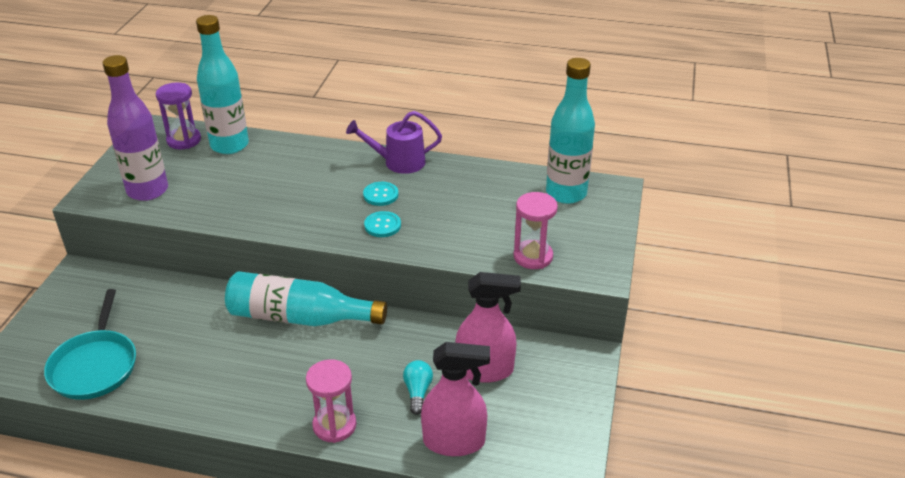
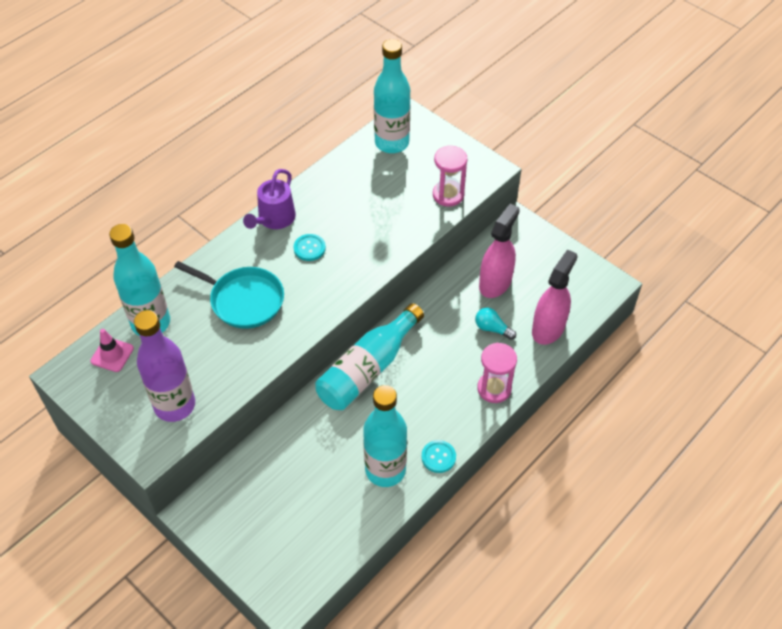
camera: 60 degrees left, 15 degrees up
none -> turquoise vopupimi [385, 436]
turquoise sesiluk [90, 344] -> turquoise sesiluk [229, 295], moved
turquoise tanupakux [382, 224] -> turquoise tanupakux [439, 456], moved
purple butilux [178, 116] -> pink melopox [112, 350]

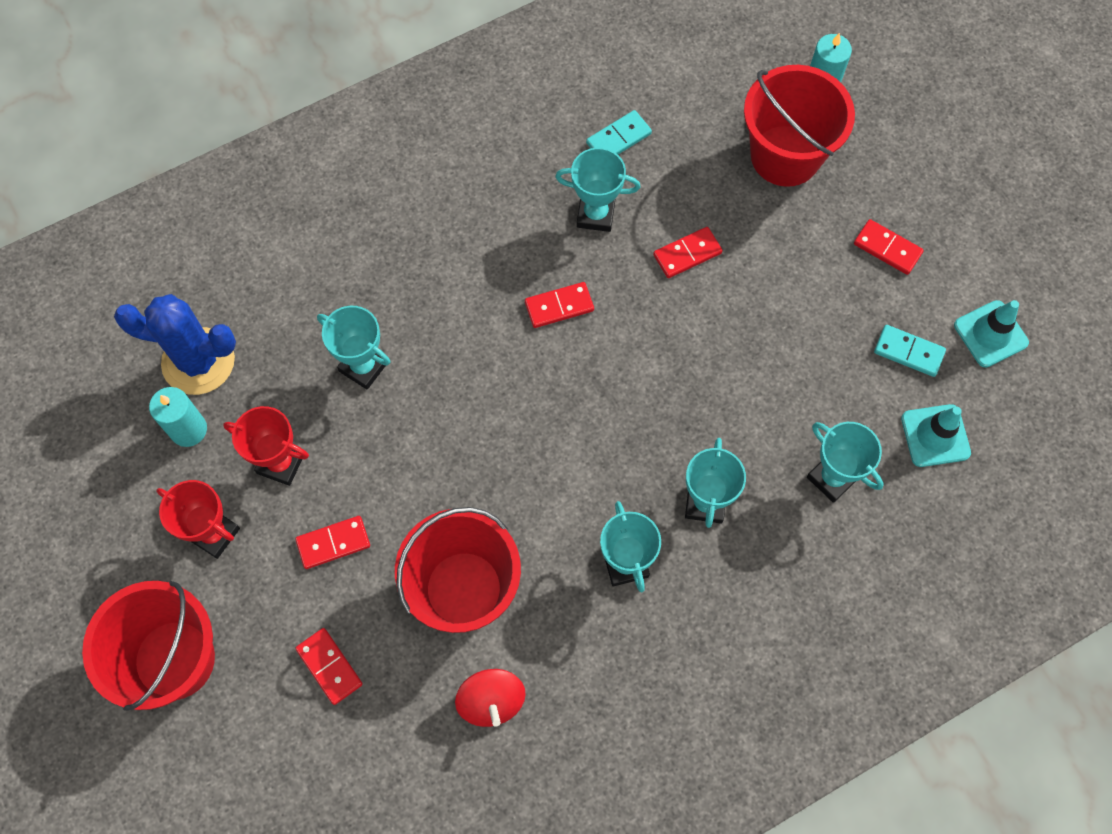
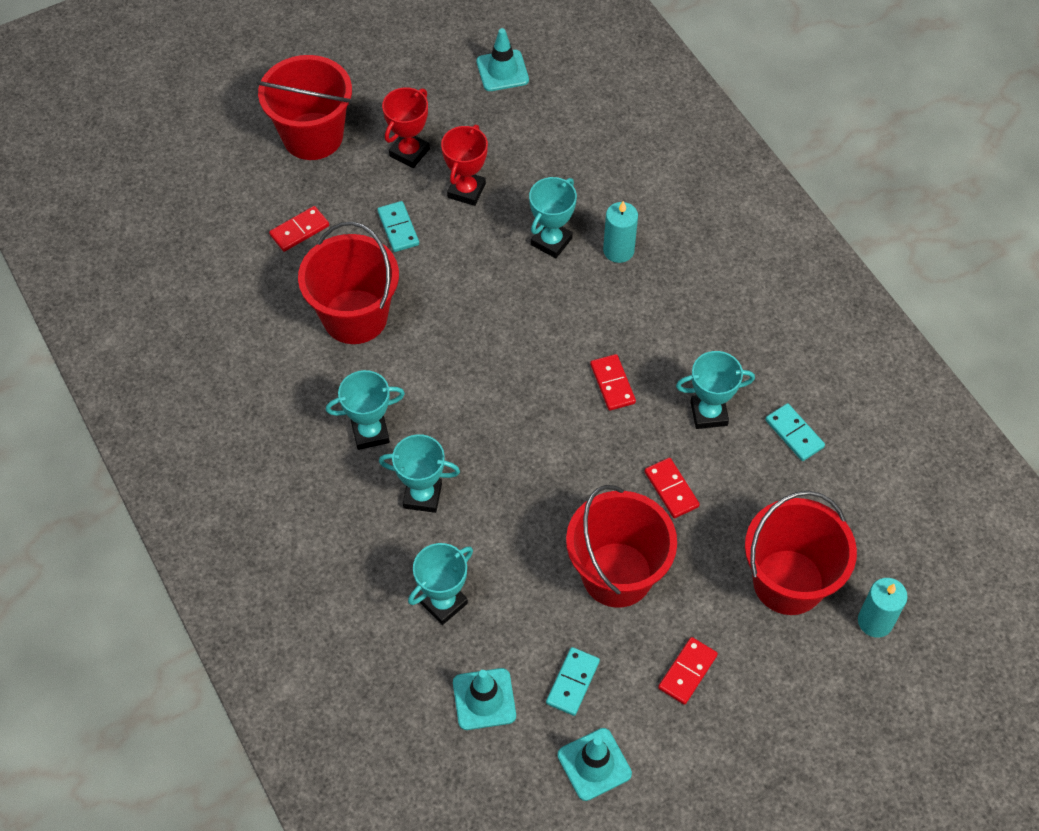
camera: 90 degrees right, 10 degrees down
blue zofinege [175, 344] -> none
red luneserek [490, 698] -> none
none -> turquoise melopox [502, 59]
none -> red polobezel [621, 546]
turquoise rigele [178, 417] -> turquoise rigele [620, 232], moved
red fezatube [332, 542] -> turquoise fezatube [398, 226]
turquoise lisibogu [598, 190] -> turquoise lisibogu [715, 390], 75 degrees clockwise

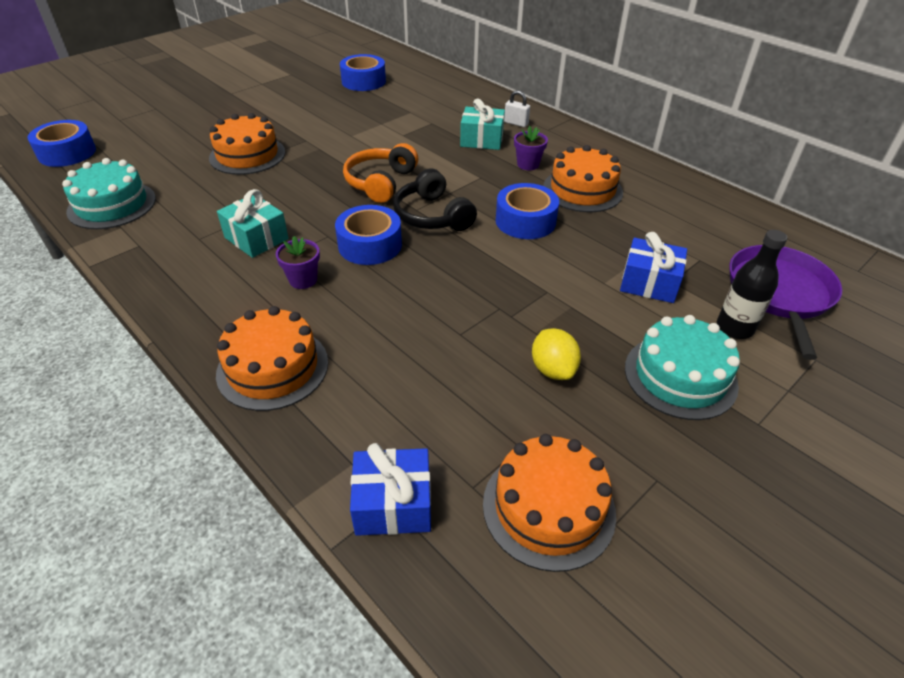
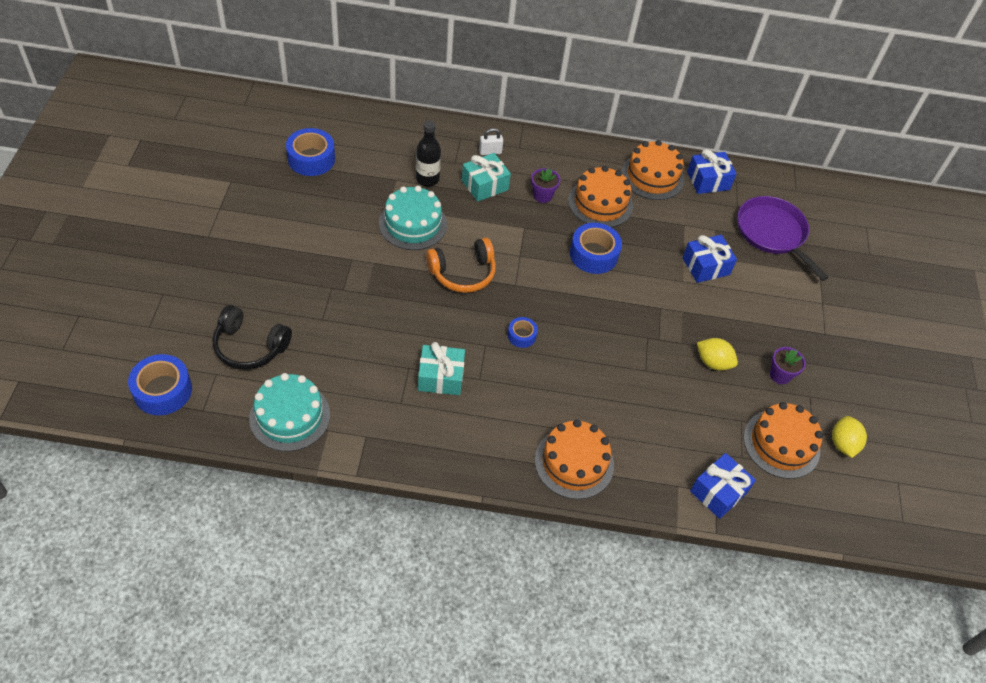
camera: 45 degrees left, 10 degrees up
none -> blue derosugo [712, 171]
none -> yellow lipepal [849, 437]
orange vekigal [247, 144] -> orange vekigal [653, 170], moved
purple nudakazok [298, 262] -> purple nudakazok [788, 365], moved
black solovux [435, 199] -> black solovux [252, 337], moved
turquoise vekigal [682, 367] -> turquoise vekigal [413, 218], moved
black vopupimi [752, 284] -> black vopupimi [428, 153], moved
orange solovux [380, 173] -> orange solovux [461, 265], 90 degrees counterclockwise
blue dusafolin [368, 235] -> blue dusafolin [523, 332], x0.55

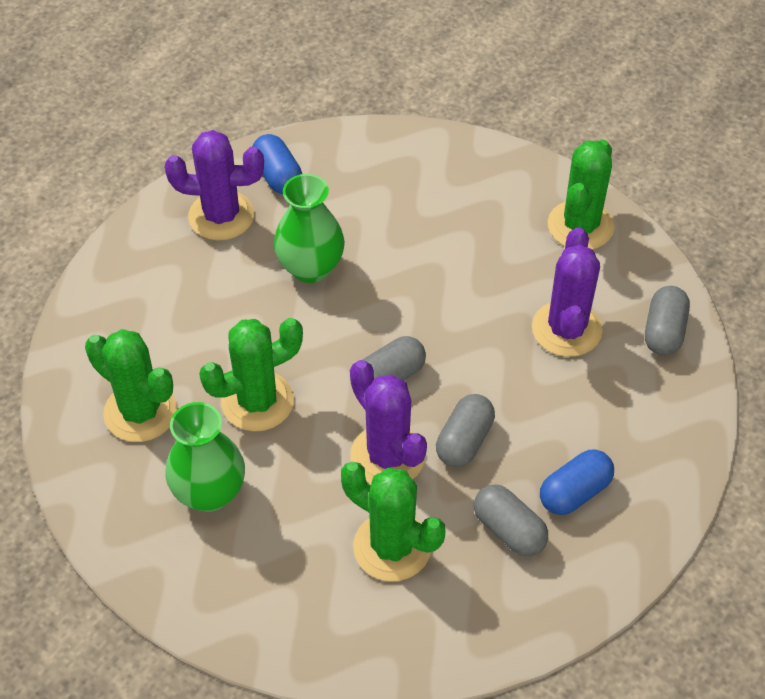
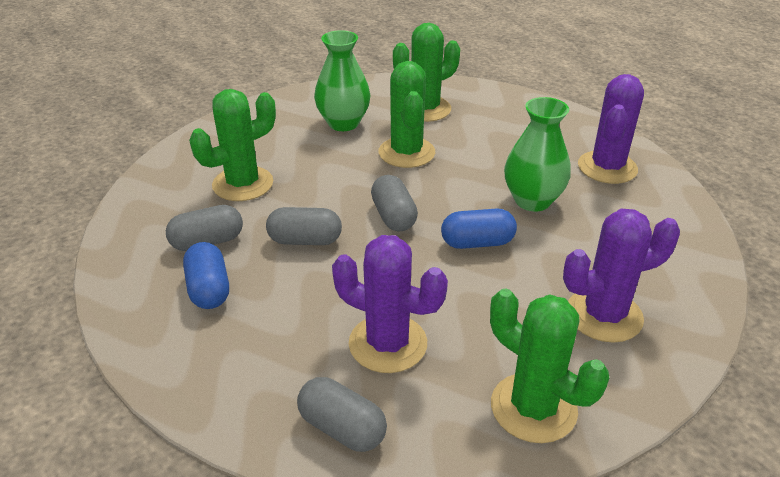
camera: 110 degrees right, 15 degrees down
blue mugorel [277, 164] -> blue mugorel [479, 228], moved
purple zofinege [388, 422] -> purple zofinege [621, 276], moved
grey mugorel [465, 430] -> grey mugorel [304, 226], 45 degrees counterclockwise

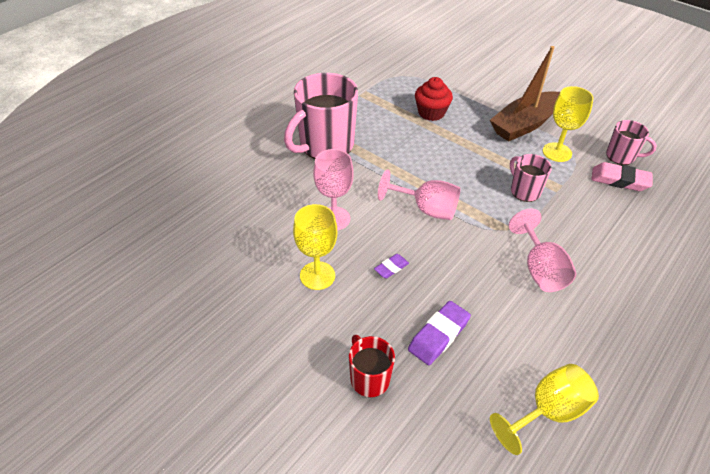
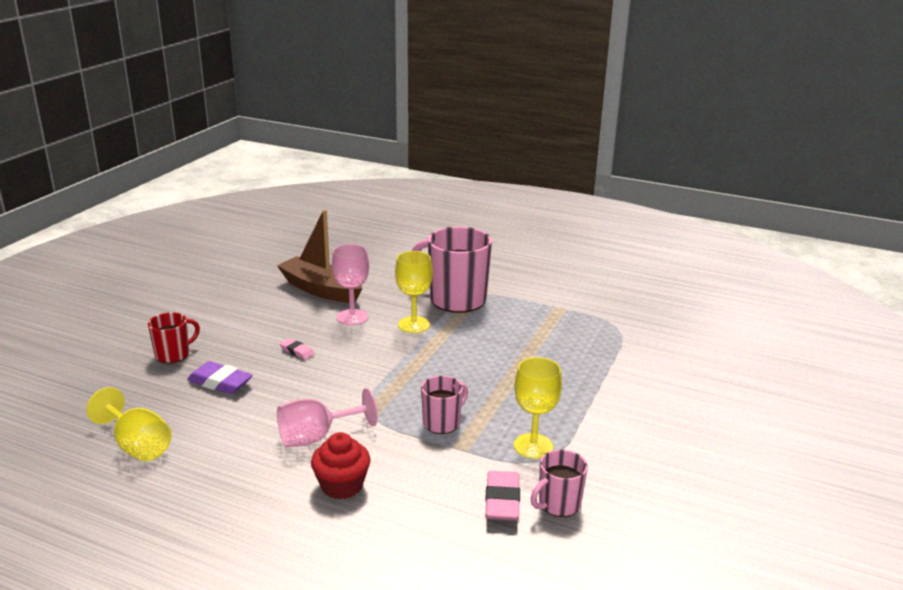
camera: 75 degrees right, 20 degrees down
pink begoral [419, 194] -> none
yellow begoral [315, 247] -> yellow begoral [414, 292], moved
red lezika [434, 99] -> red lezika [340, 465], moved
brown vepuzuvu [525, 93] -> brown vepuzuvu [319, 256], moved
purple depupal [391, 266] -> pink depupal [297, 349]
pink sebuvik [631, 142] -> pink sebuvik [559, 483], 45 degrees clockwise

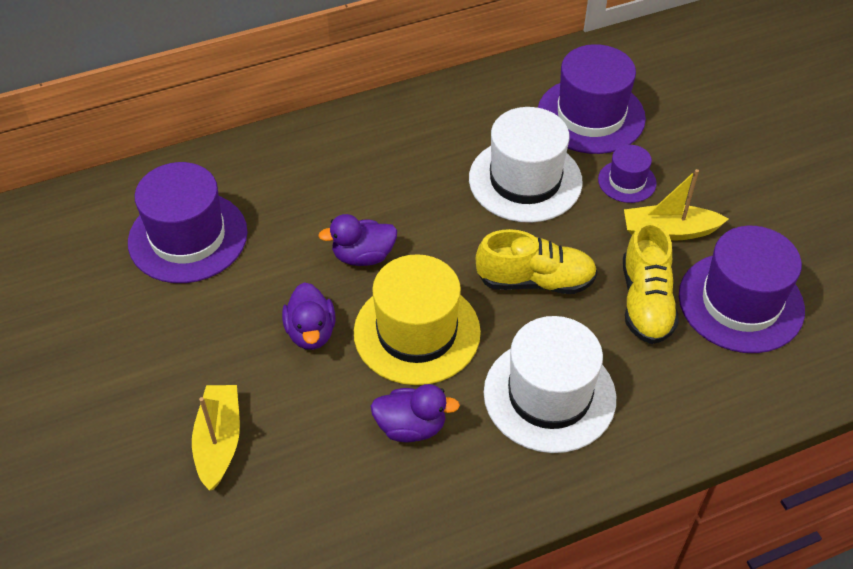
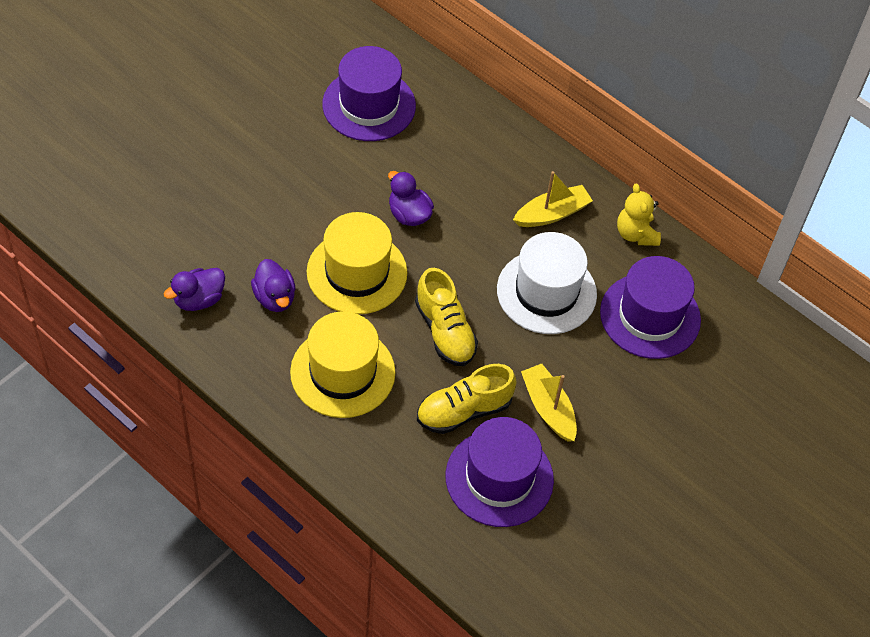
camera: 60 degrees right, 5 degrees up
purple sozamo [627, 174] -> none
none -> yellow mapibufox [639, 214]
yellow vepuzuvu [216, 438] -> yellow vepuzuvu [553, 199], moved
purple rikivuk [309, 316] -> purple rikivuk [194, 289], moved
white sozamo [550, 384] -> yellow sozamo [342, 364]

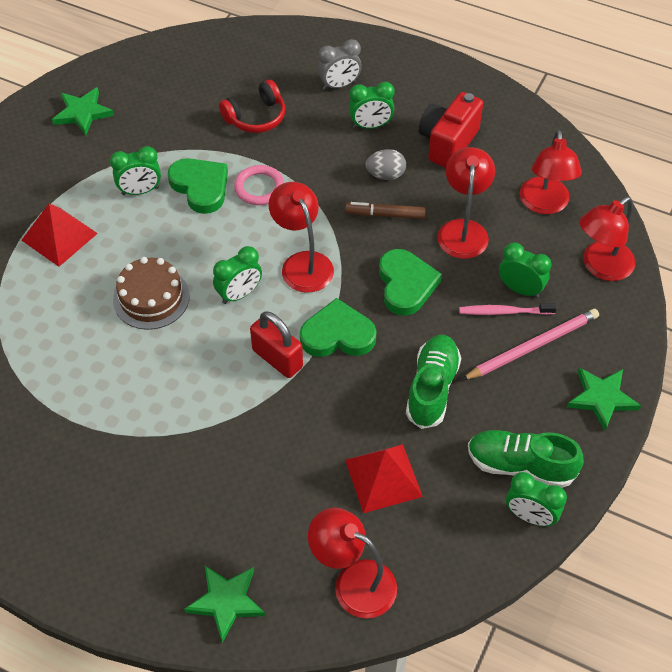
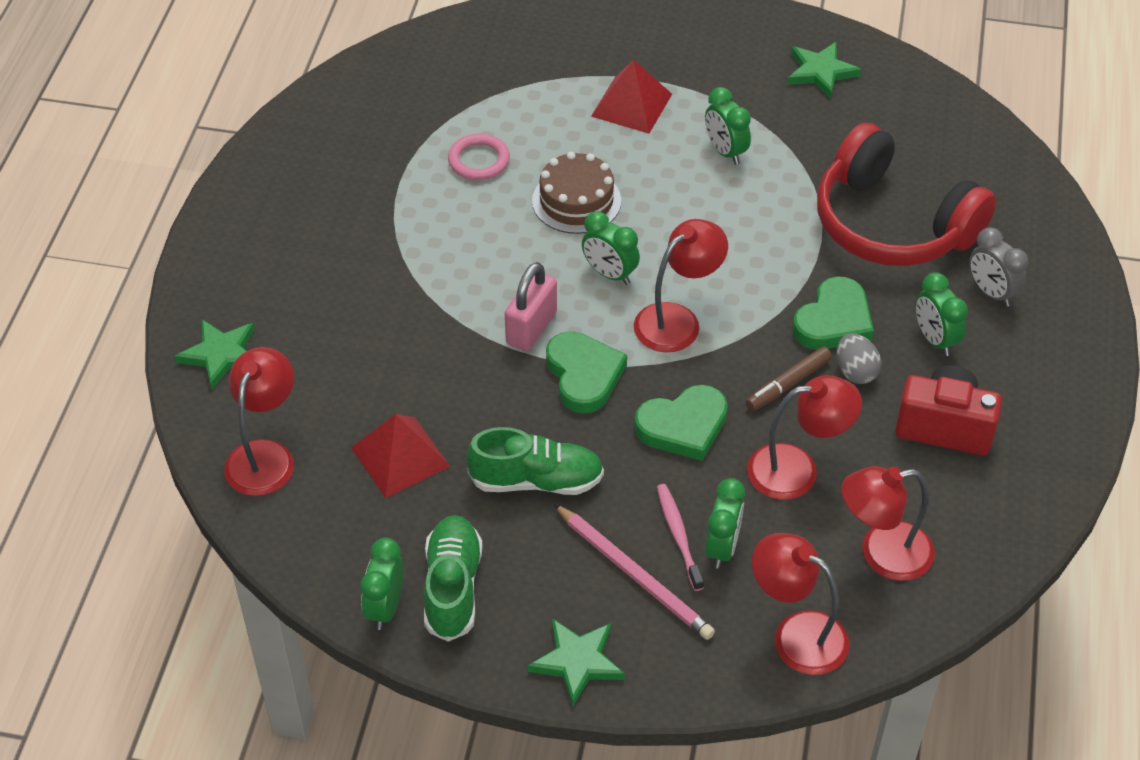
camera: 75 degrees right, 5 degrees down
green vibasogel [198, 186] -> green vibasogel [833, 313], moved
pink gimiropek [259, 185] -> pink gimiropek [479, 157], moved
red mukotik [276, 344] -> pink mukotik [531, 306]
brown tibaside [385, 210] -> brown tibaside [789, 378], 120 degrees counterclockwise
red solovux [252, 106] -> red solovux [907, 194], x1.99

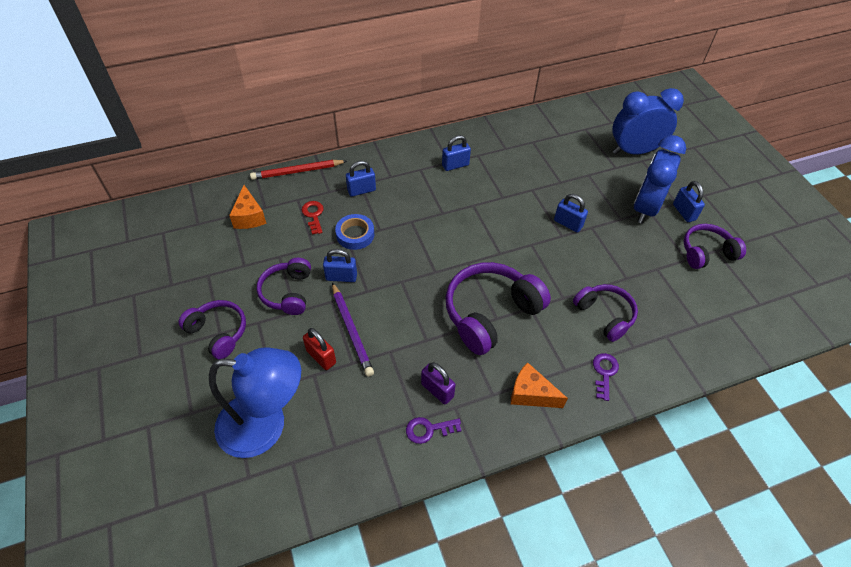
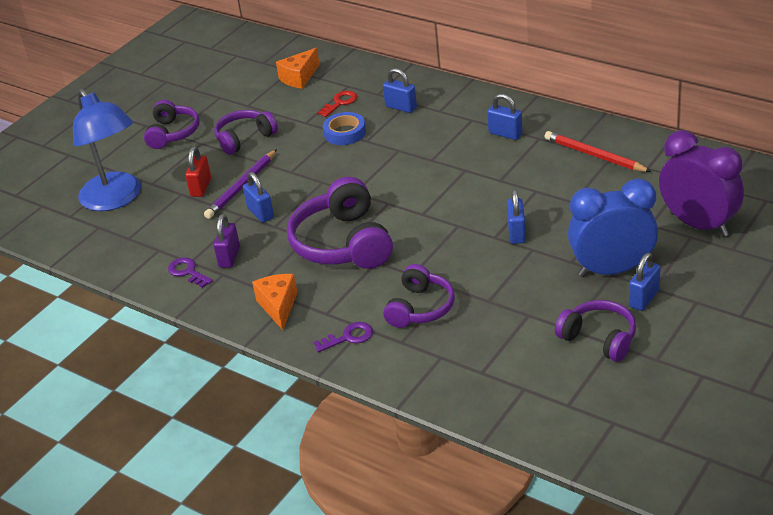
camera: 60 degrees right, 15 degrees down
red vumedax [298, 170] -> red vumedax [598, 151], moved
blue mukotik [340, 265] -> blue mukotik [258, 197], moved
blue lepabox [648, 121] -> purple lepabox [701, 183]
purple solovux [498, 308] -> purple solovux [340, 223], 120 degrees counterclockwise

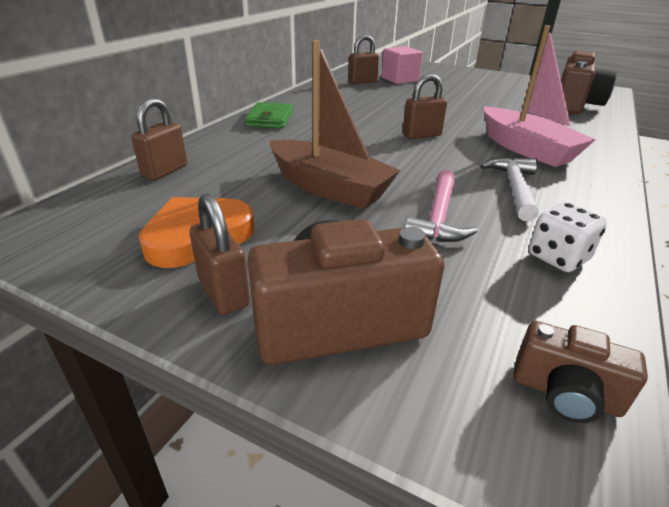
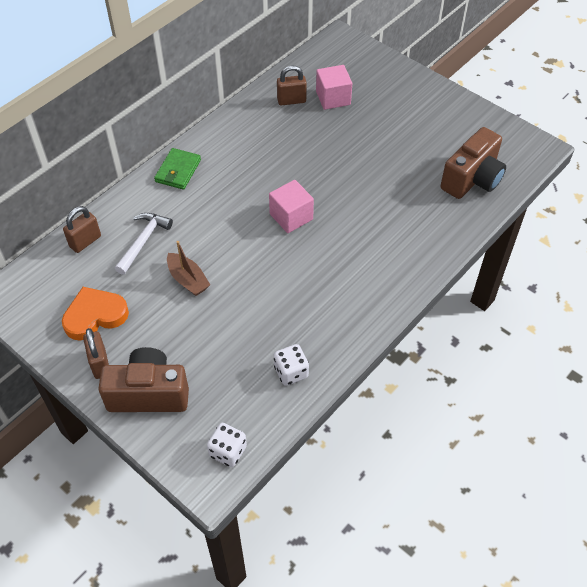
camera: 15 degrees right, 20 degrees up
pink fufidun [441, 206] -> none
pink vepuzuvu [540, 96] -> none
white fufidun [509, 189] -> white fufidun [144, 244], moved
brown mukotik [425, 106] -> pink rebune [291, 206]
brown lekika [581, 372] -> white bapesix [227, 445]
brown vepuzuvu [335, 124] -> brown vepuzuvu [188, 268], x0.60

